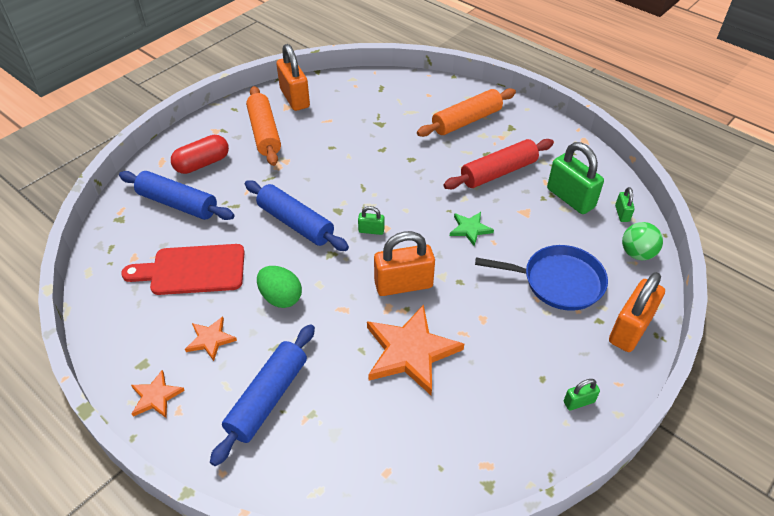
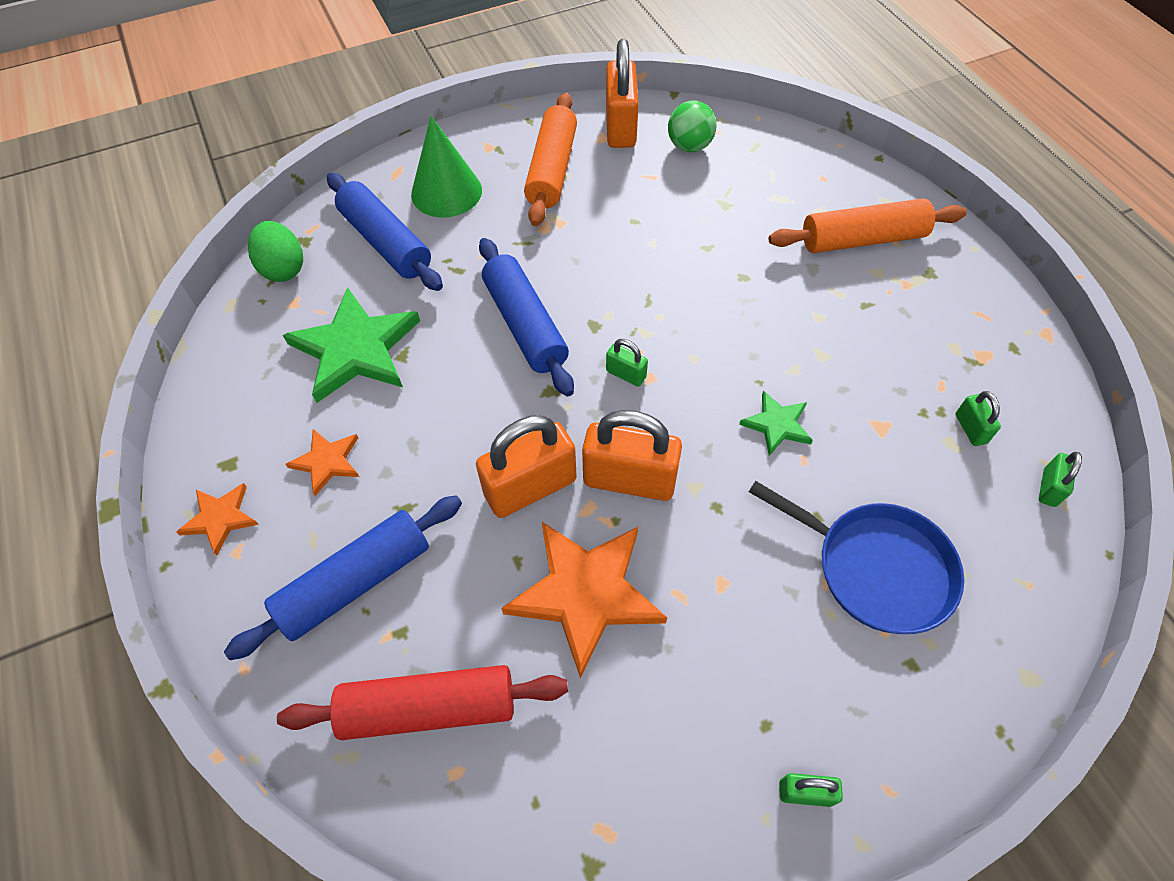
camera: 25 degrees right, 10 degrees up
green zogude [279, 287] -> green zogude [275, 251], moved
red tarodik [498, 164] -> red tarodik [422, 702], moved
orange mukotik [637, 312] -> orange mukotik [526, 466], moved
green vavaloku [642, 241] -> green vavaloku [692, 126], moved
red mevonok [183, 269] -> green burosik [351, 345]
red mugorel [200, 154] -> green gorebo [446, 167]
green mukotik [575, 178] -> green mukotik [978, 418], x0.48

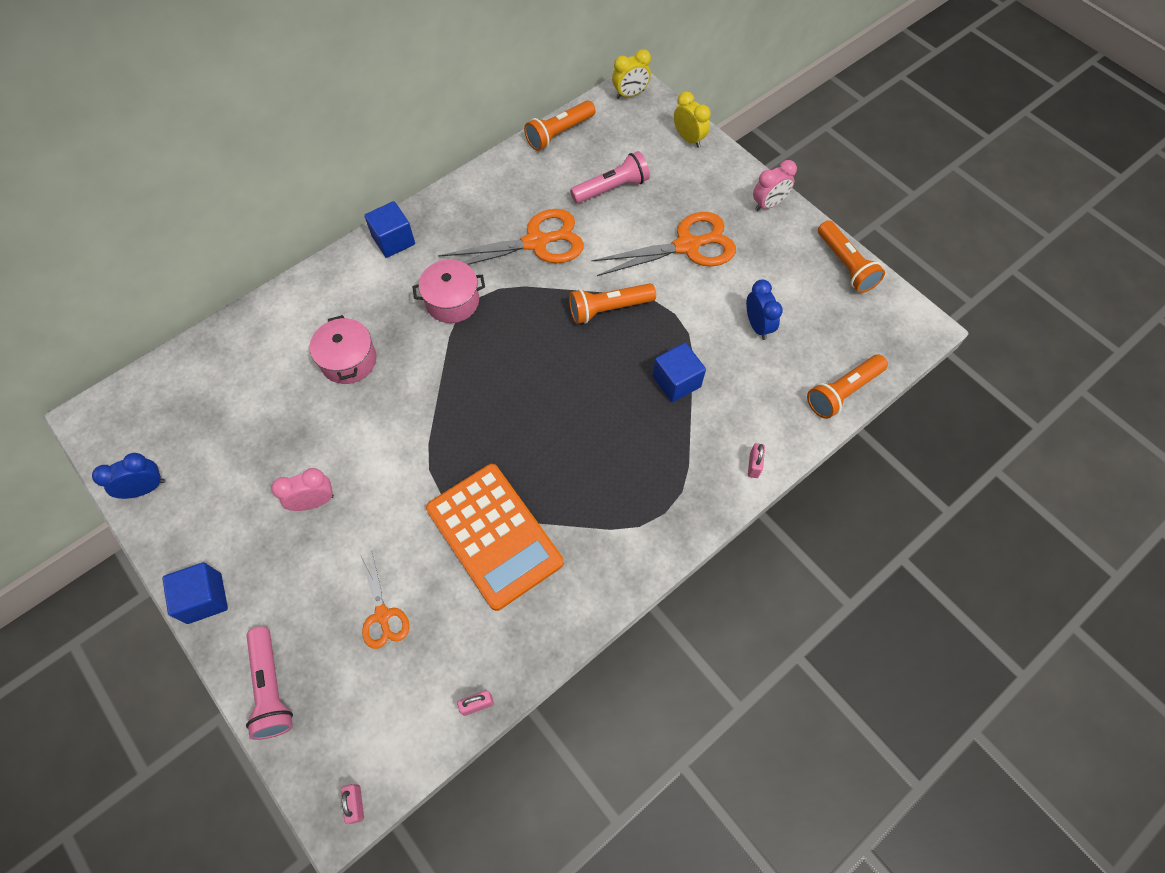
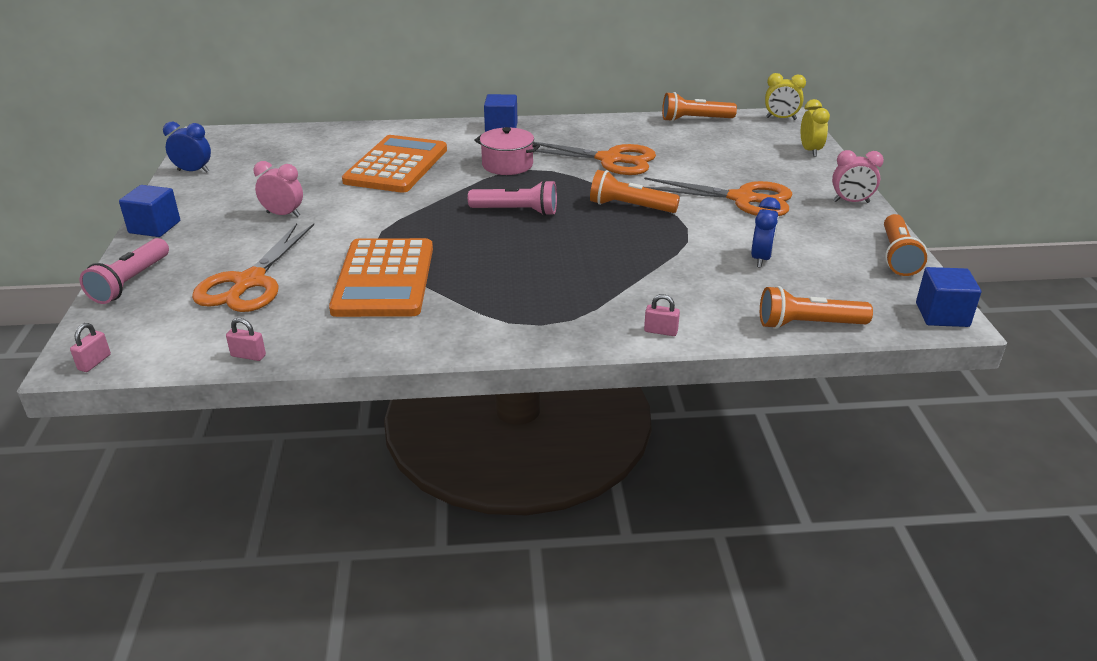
camera: 35 degrees right, 30 degrees down
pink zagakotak [610, 177] -> pink zagakotak [512, 198], moved
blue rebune [679, 372] -> blue rebune [948, 297], moved
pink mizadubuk [343, 349] -> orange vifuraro [394, 164]
pink mukotik [756, 460] -> pink mukotik [662, 315], 60 degrees clockwise
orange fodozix [385, 601] -> orange fodozix [253, 267], x1.80

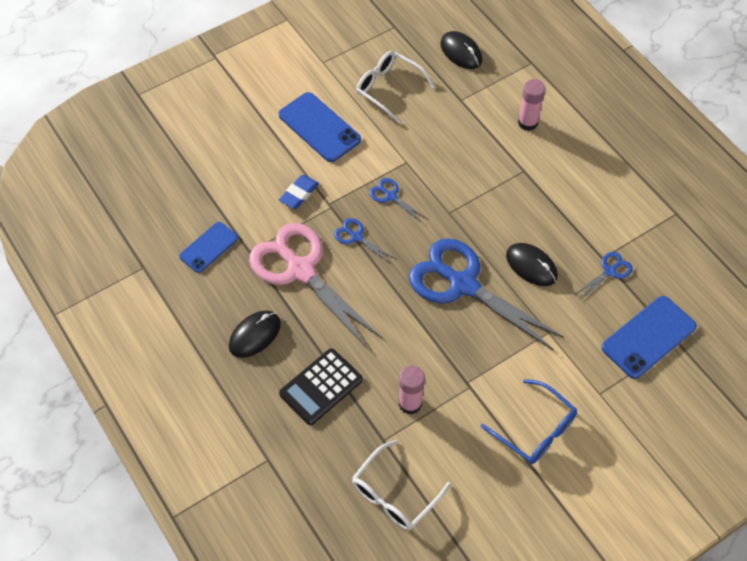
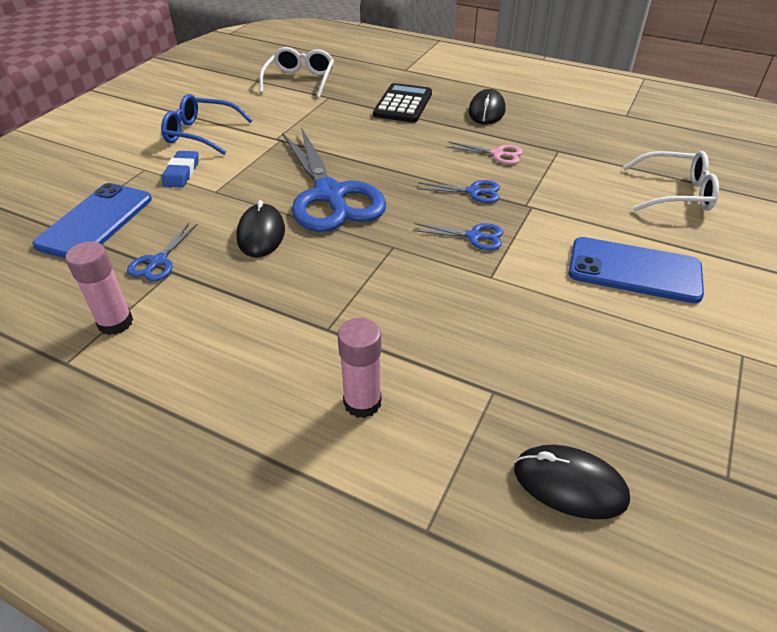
camera: 150 degrees right, 15 degrees down
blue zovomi [208, 247] -> none
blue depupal [299, 192] -> blue depupal [180, 169], moved
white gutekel [395, 87] -> white gutekel [671, 181], moved
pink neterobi [412, 390] -> pink neterobi [99, 288], moved
blue fodozix [486, 294] -> blue fodozix [334, 179], 60 degrees clockwise
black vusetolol [532, 264] -> black vusetolol [260, 228], 75 degrees clockwise
pink fodozix [315, 285] -> pink fodozix [485, 153], x0.42

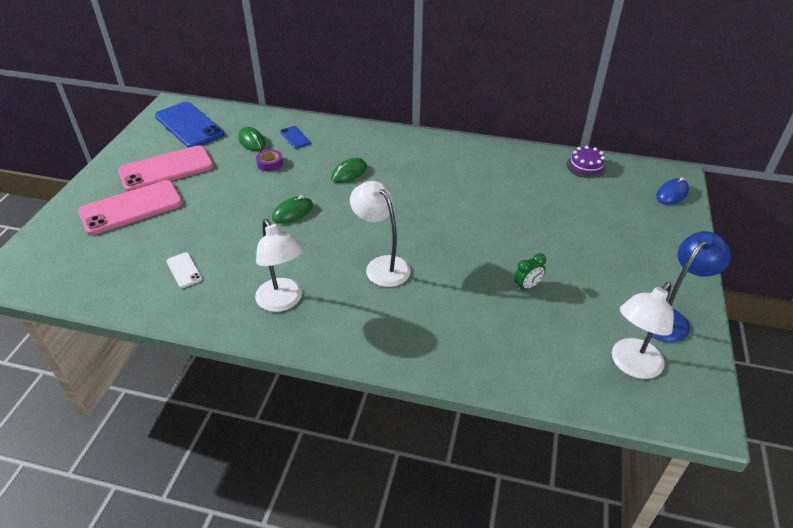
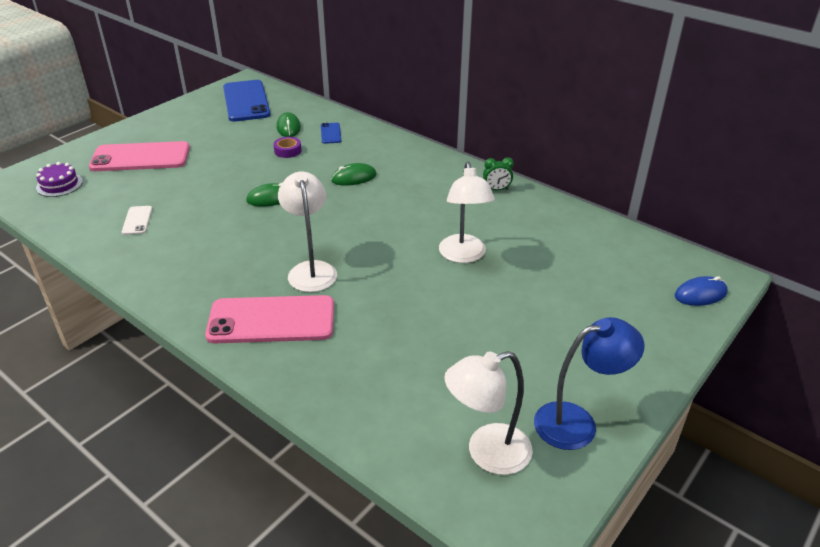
camera: 25 degrees right, 5 degrees down
pink zovomi [166, 168] -> pink zovomi [269, 319], moved
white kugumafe [279, 265] -> white kugumafe [467, 212], moved
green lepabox [530, 272] -> green lepabox [498, 173], moved
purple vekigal [586, 162] -> purple vekigal [59, 179], moved

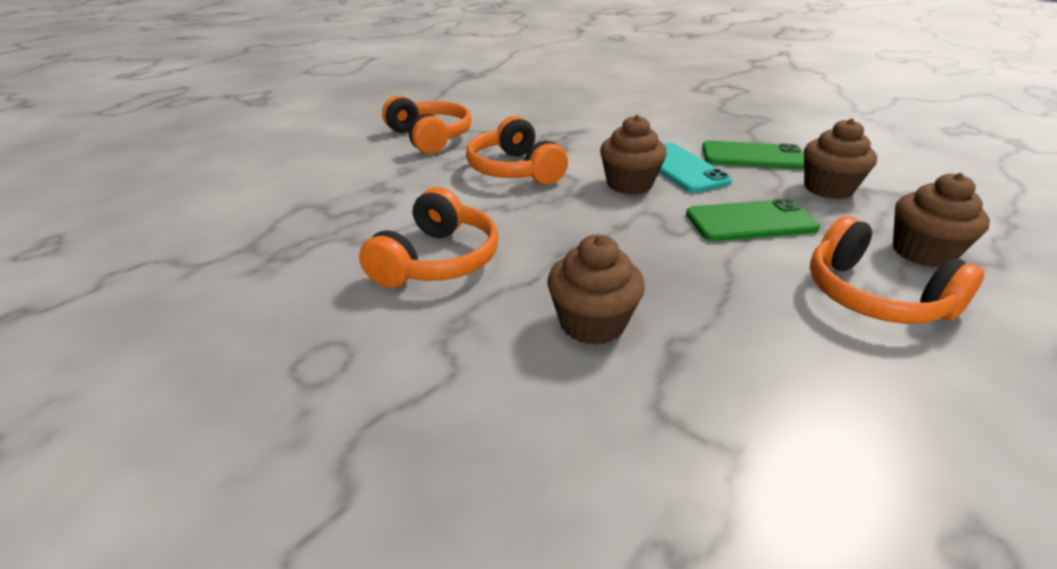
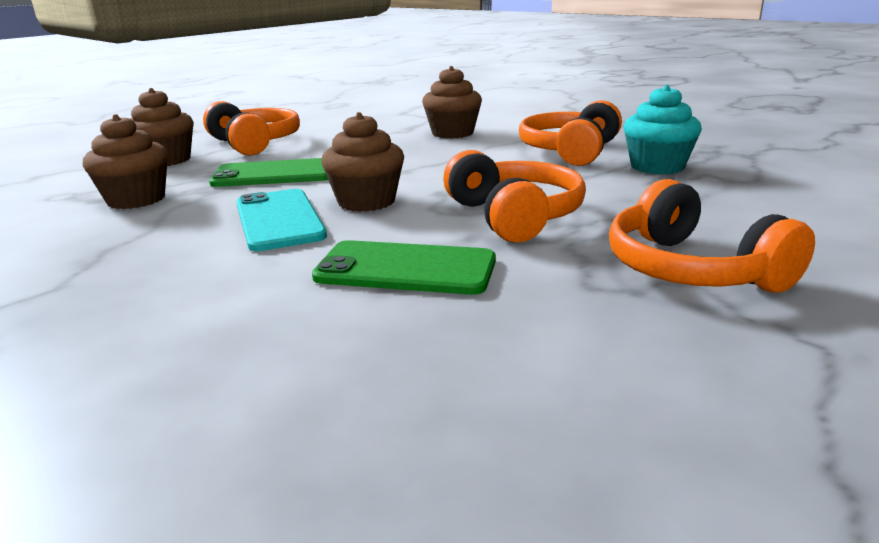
camera: 175 degrees left, 10 degrees down
none -> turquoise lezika [663, 129]
green zovomi [753, 154] -> green zovomi [404, 267], moved

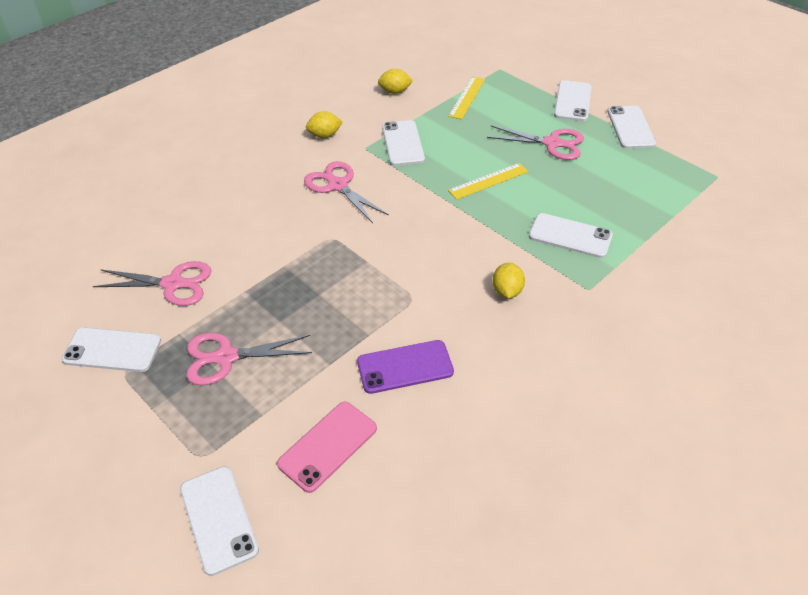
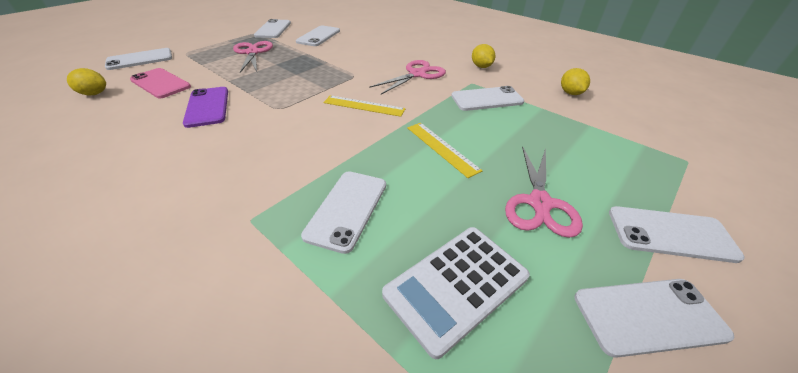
camera: 85 degrees right, 5 degrees down
none -> white vifuraro [456, 293]
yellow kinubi [466, 97] -> yellow kinubi [364, 106], moved
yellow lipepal [508, 281] -> yellow lipepal [86, 82], moved
pink fodozix [152, 283] -> white zovomi [318, 36]

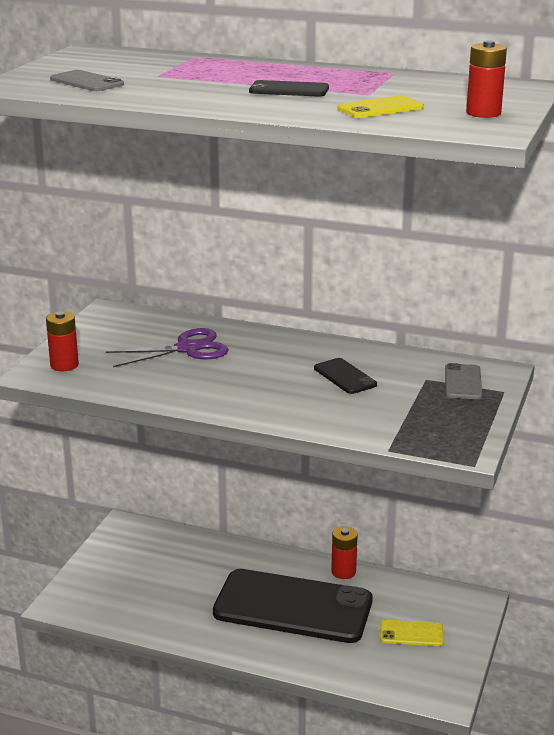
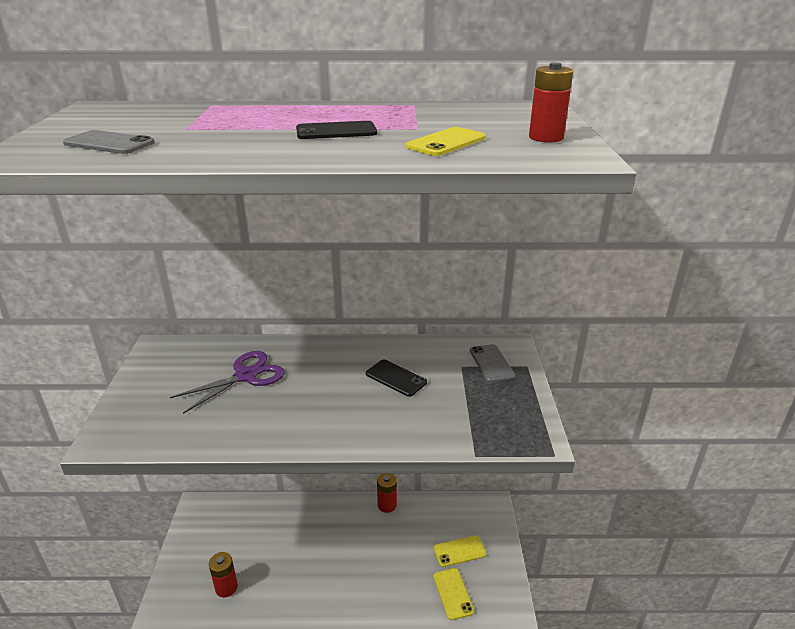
camera: 20 degrees left, 5 degrees up
black zovomi [293, 606] -> none
none -> yellow zovomi [453, 594]
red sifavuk [62, 341] -> red sifavuk [223, 574], moved

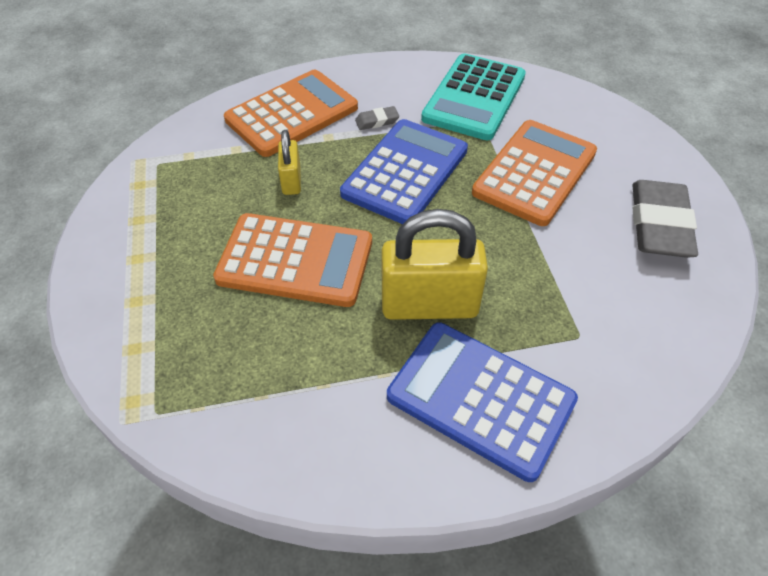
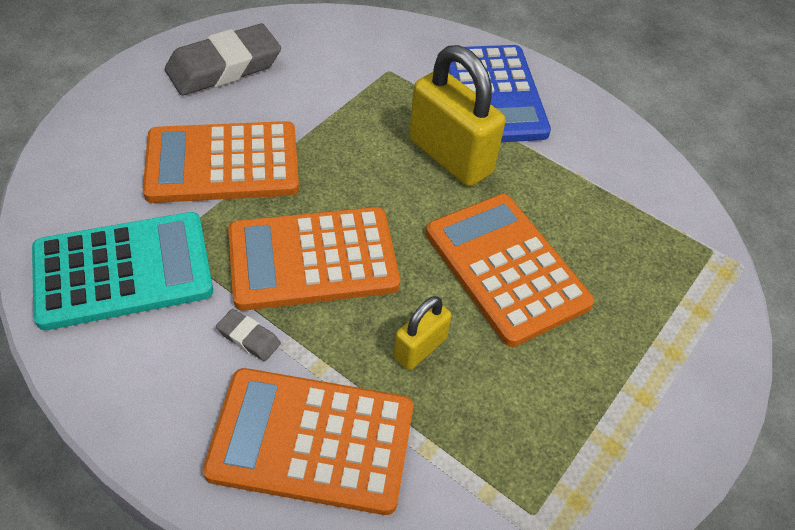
camera: 135 degrees left, 0 degrees up
blue vifuraro [404, 171] -> orange vifuraro [314, 259]

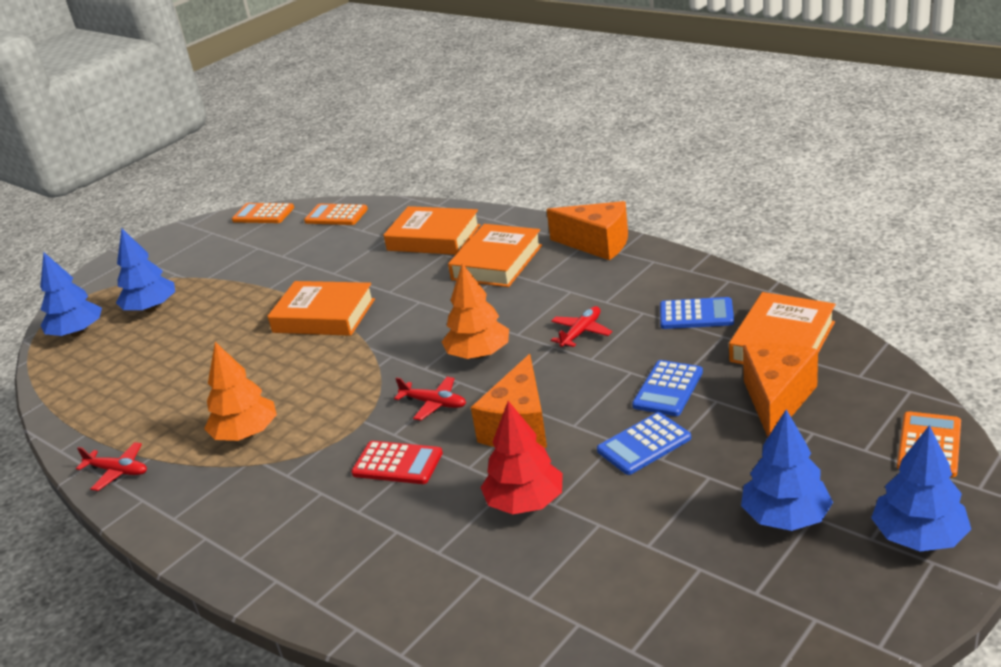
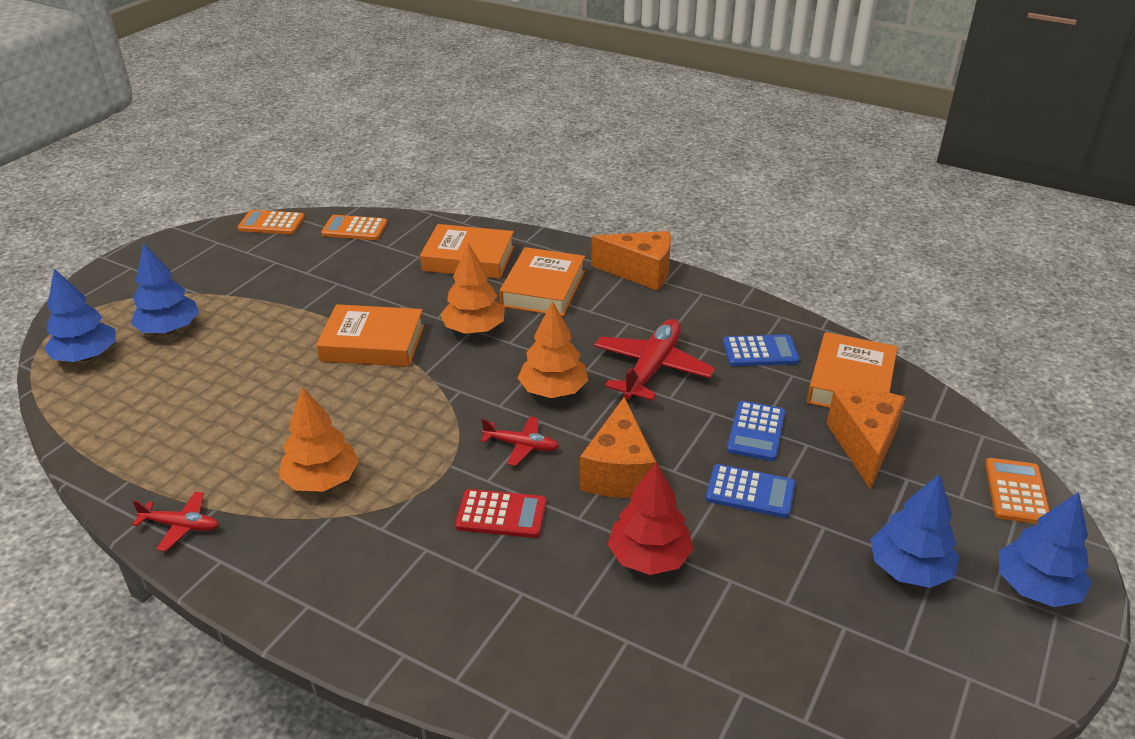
camera: 15 degrees left, 5 degrees up
none -> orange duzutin [472, 288]
blue vifuraro [644, 443] -> blue vifuraro [750, 491], 120 degrees counterclockwise
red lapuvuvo [581, 326] -> red lapuvuvo [654, 360], x1.85

